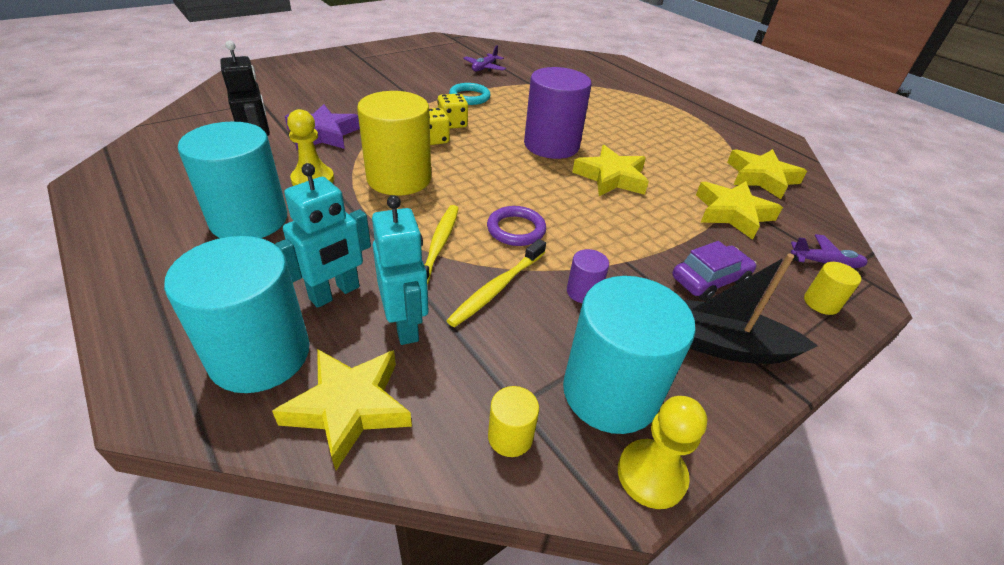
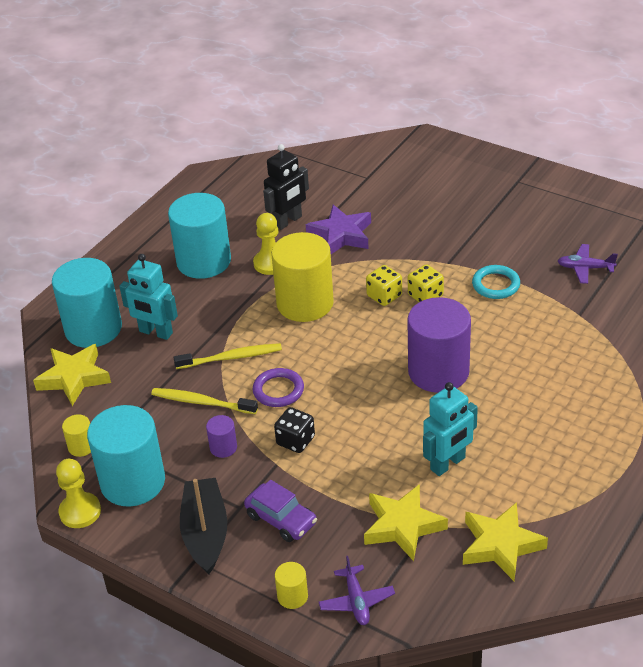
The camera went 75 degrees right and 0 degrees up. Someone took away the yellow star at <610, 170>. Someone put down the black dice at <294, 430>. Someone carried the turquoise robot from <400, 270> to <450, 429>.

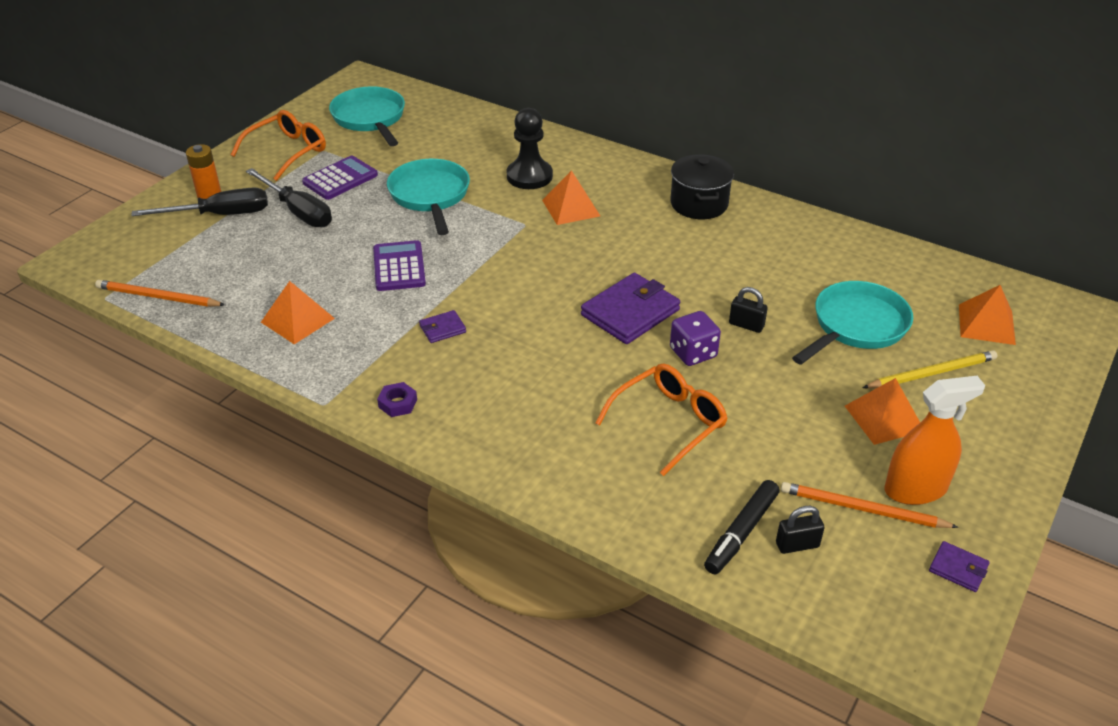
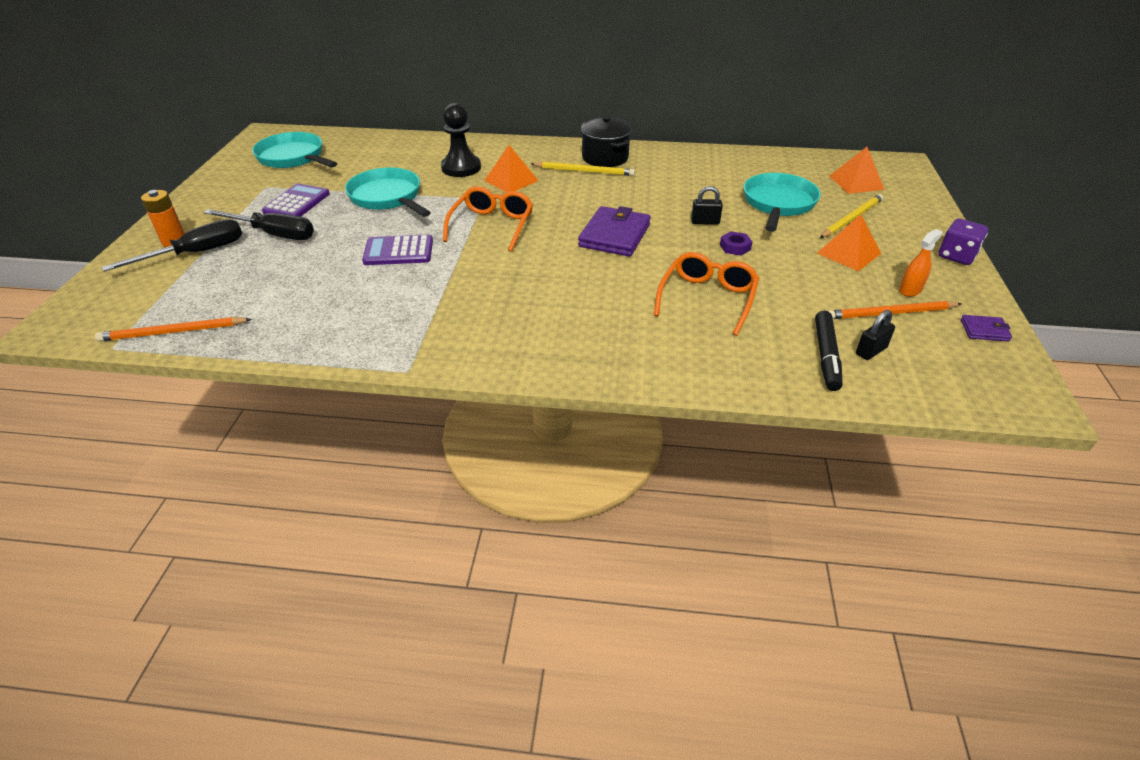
The camera went 25 degrees left and 0 degrees up. Someone took away the orange pyramid at <298, 312>. Someone took away the purple wallet at <442, 326>. Someone put down the yellow pencil at <583, 169>. Someone carried the orange glasses from <278, 145> to <488, 219>. Someone carried the purple nut from <397, 399> to <736, 243>. Someone carried the purple dice from <695, 338> to <963, 241>. Someone rotated the purple calculator at <399, 265> by 60 degrees counterclockwise. Someone scaled the orange spray bottle at <935, 440> by 0.56.

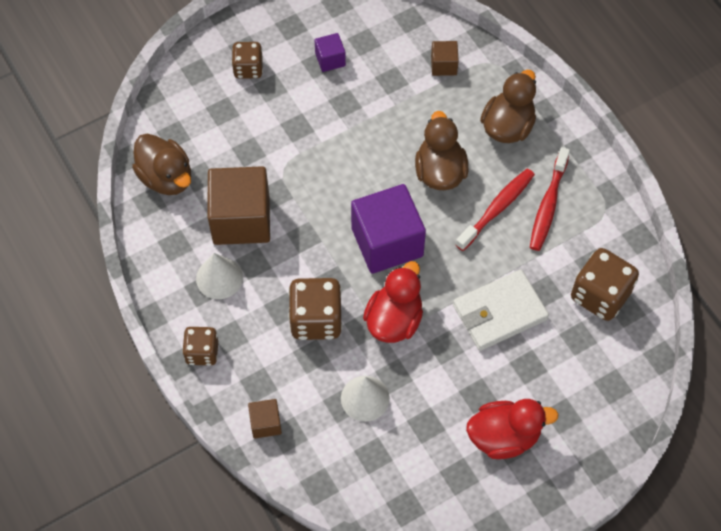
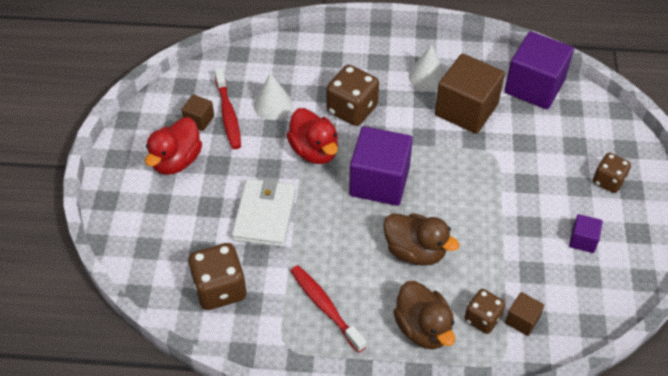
The camera went 125 degrees right and 10 degrees down. Someone carried the brown dice from <200, 346> to <484, 311>. Someone carried the brown cube from <265, 419> to <197, 112>. Someone carried the red toothbrush from <495, 210> to <227, 108>. Someone swapped the brown duck at <161, 164> for the purple cube at <539, 70>.

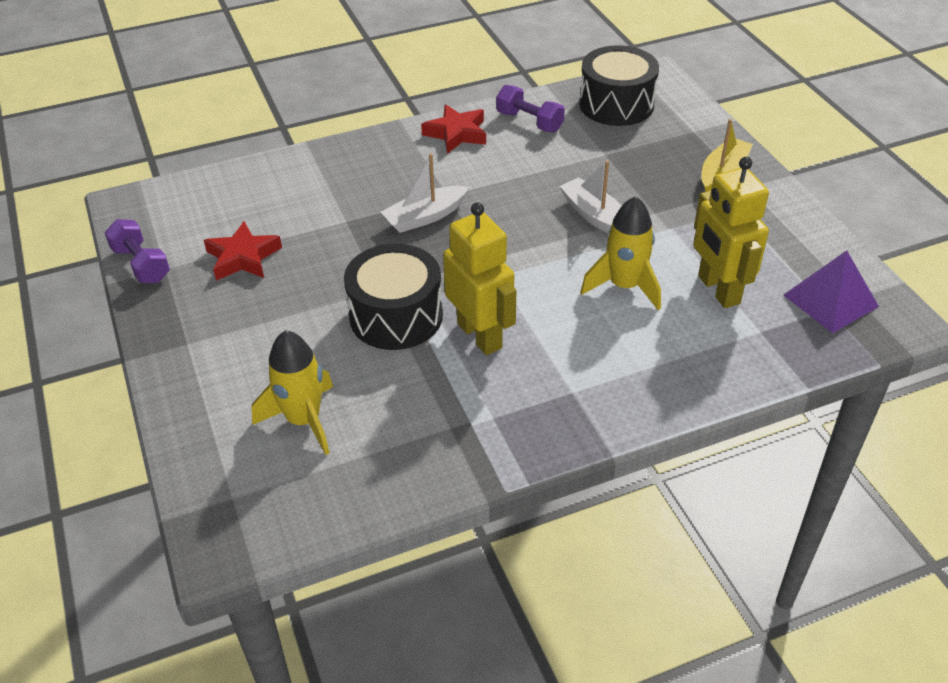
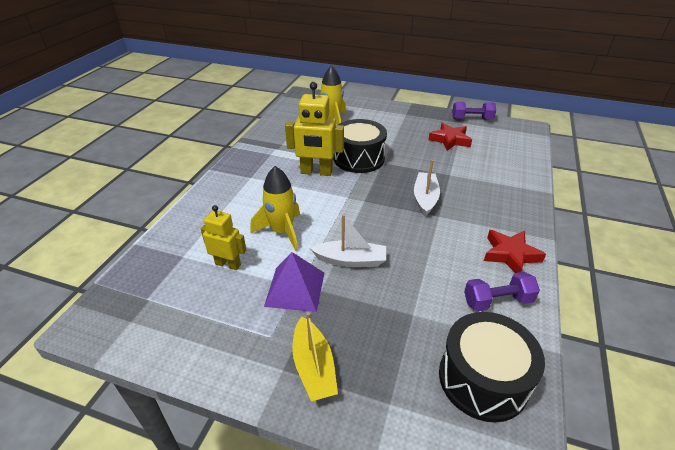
The camera went 130 degrees right and 5 degrees down. Someone carried the purple pyramid from <831, 291> to <294, 282>. Someone scaled the yellow robot at <731, 232> by 0.63.

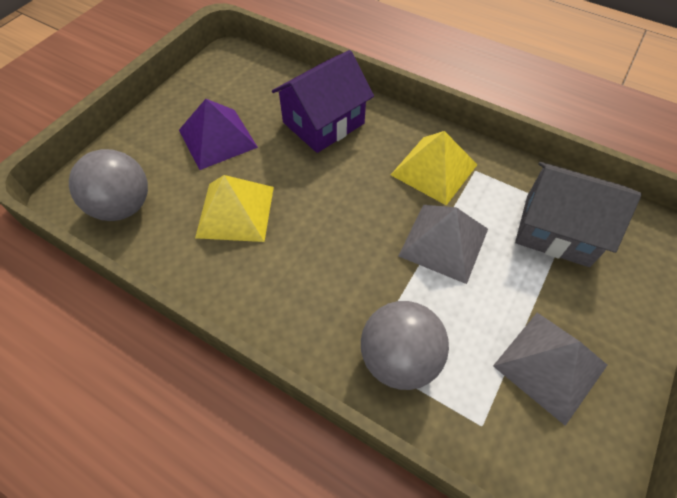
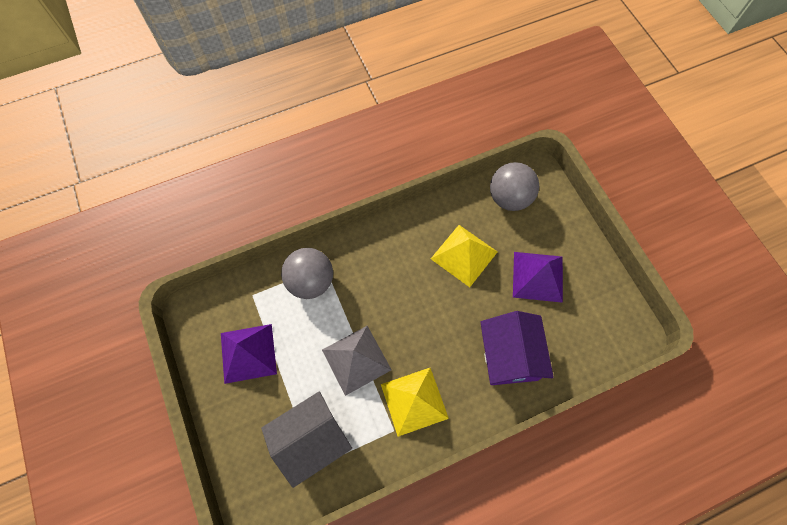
The camera went 125 degrees right and 10 degrees up. Someone repainted the grey pyramid at <550, 369>, which became the purple pyramid at <249, 354>.

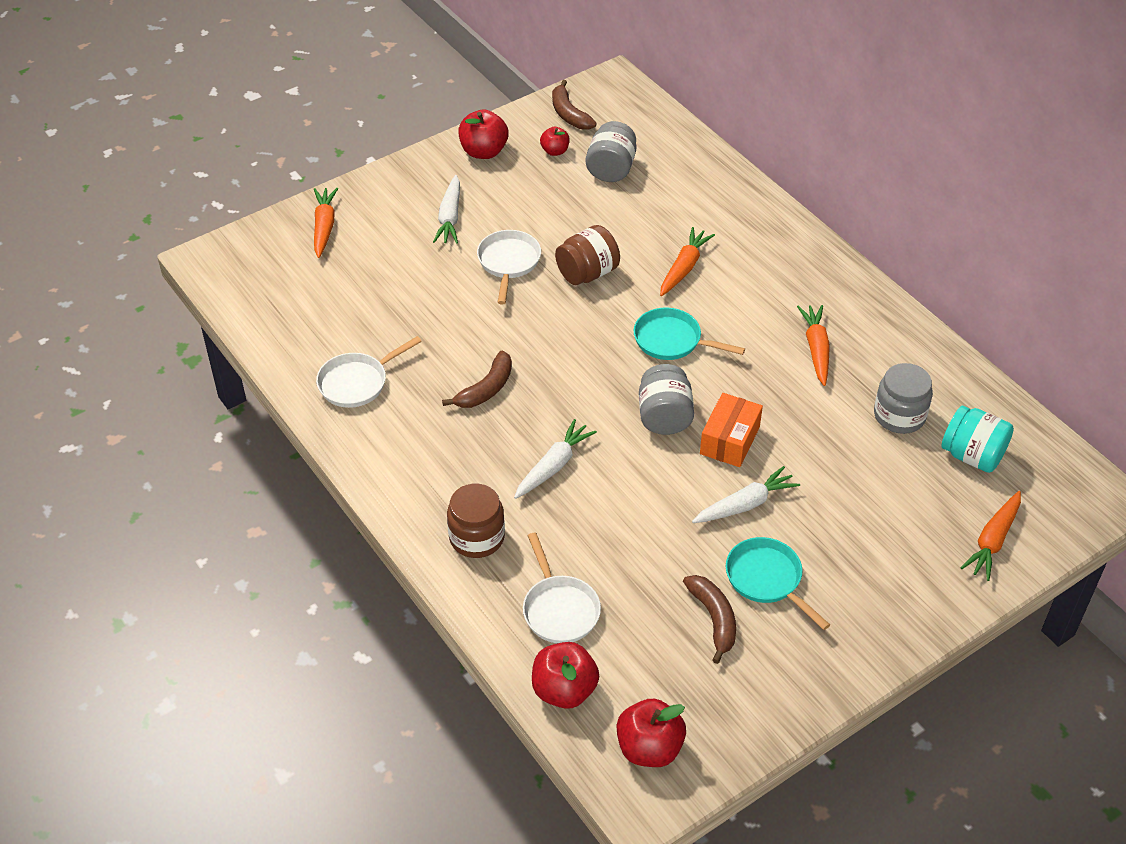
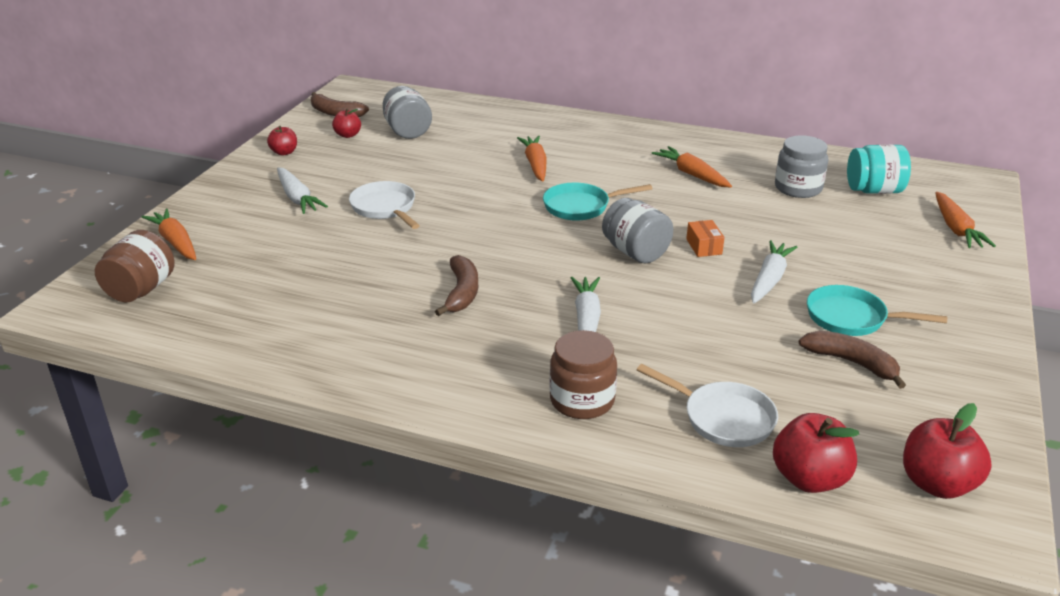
The camera went 35 degrees left and 15 degrees down. Someone took away the white pan at <369, 372>. Someone carried the brown jar from <587, 255> to <135, 266>. Someone scaled the red apple at <483, 134> by 0.59. Someone scaled the orange box at <731, 430> by 0.61.

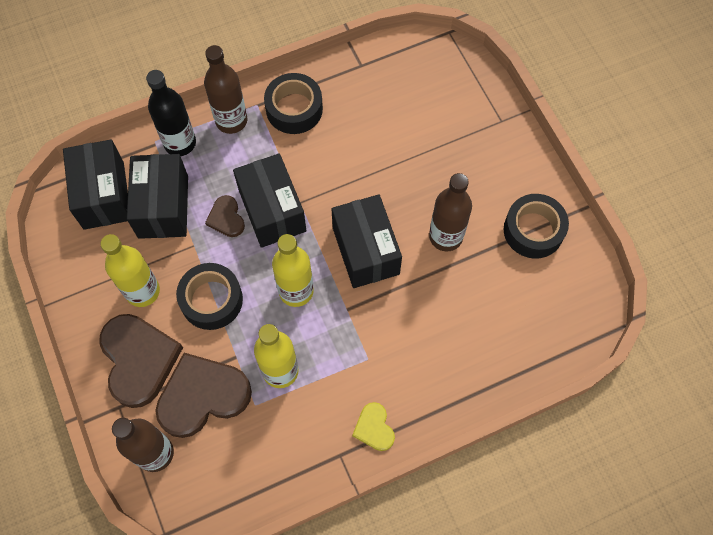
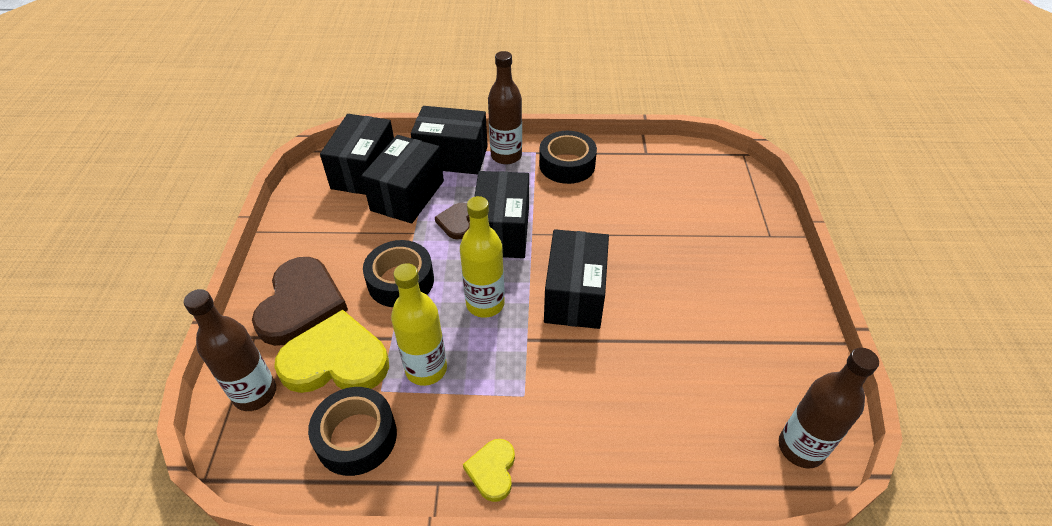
The camera went 25 degrees right and 20 degrees down. Someone took away the yellow bottle at <130, 270>. Someone carried the brown bottle from <450, 212> to <829, 408>. Someone carried the black tape from <536, 226> to <352, 431>. Someone swapped the black bottle at <171, 113> for the black box at <449, 140>. Someone repainted the brown heart at <203, 395>, which became the yellow heart at <331, 351>.

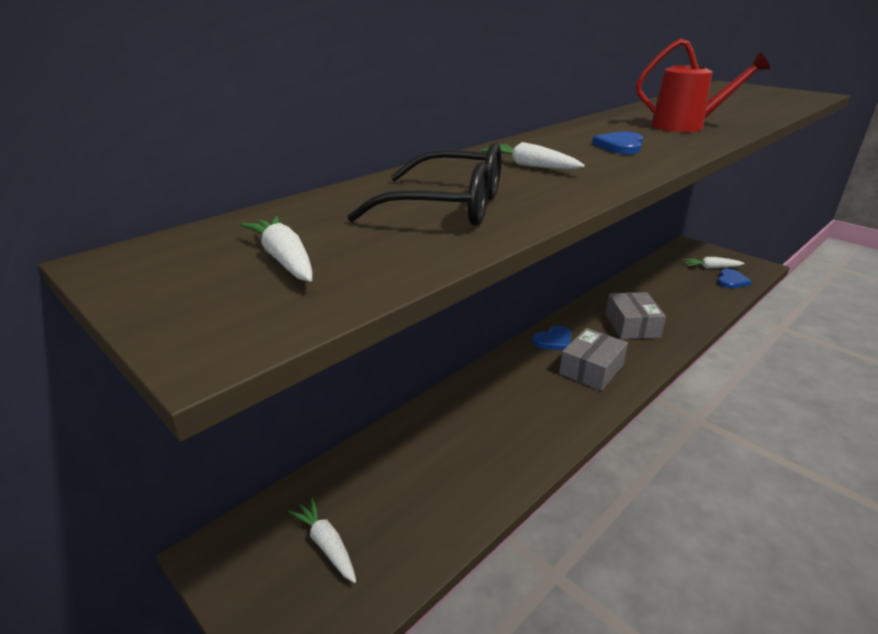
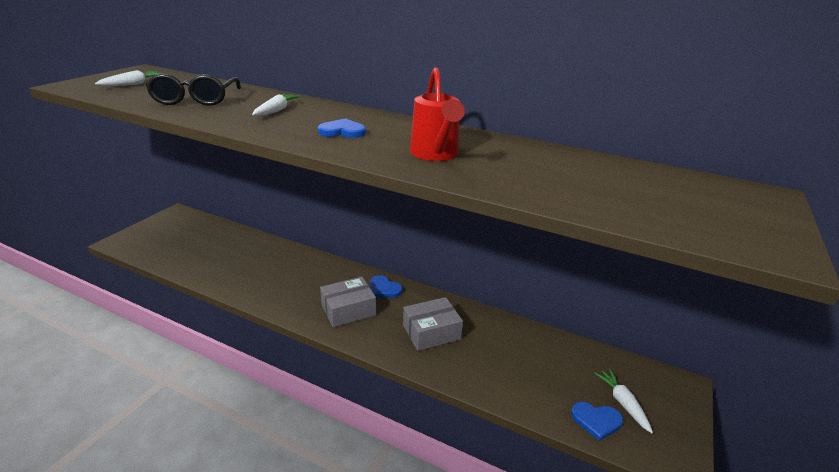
The camera went 70 degrees right and 0 degrees up. Someone took away the white carrot at <322, 540>. Someone rotated the grey box at <593, 359> by 45 degrees counterclockwise.

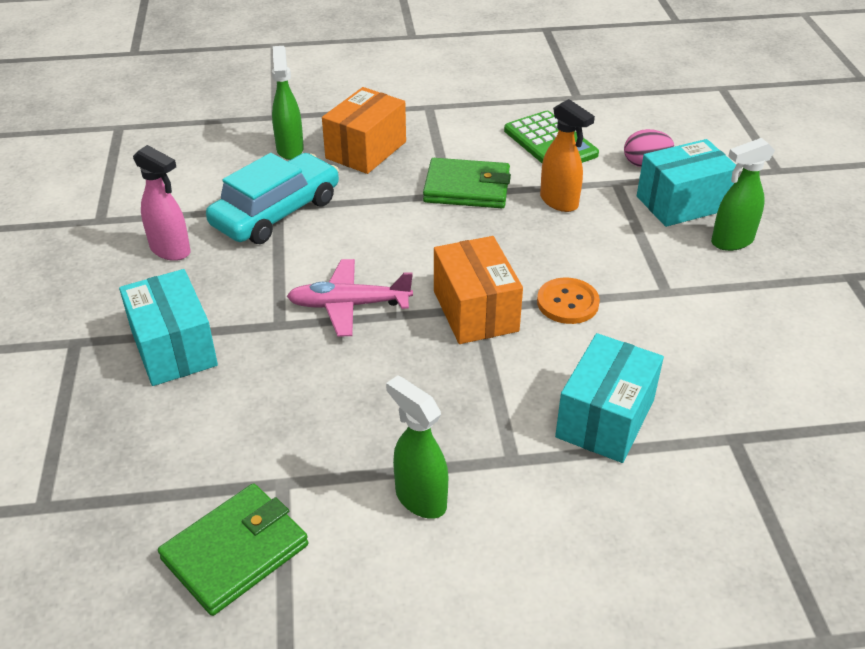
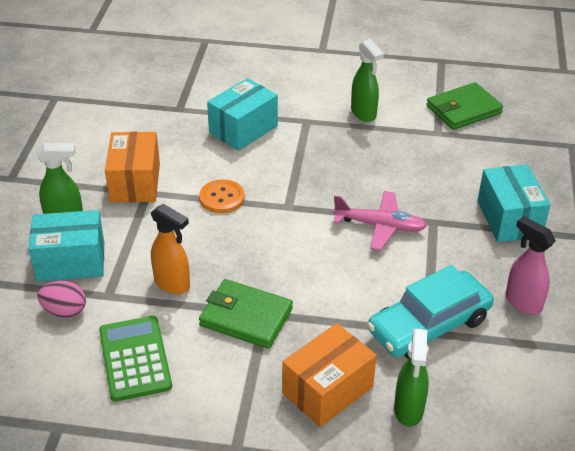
The camera went 165 degrees left and 0 degrees up. Someone carried the orange box from <478, 290> to <132, 167>. Someone rotated the orange spray bottle at <567, 155> by 150 degrees clockwise.

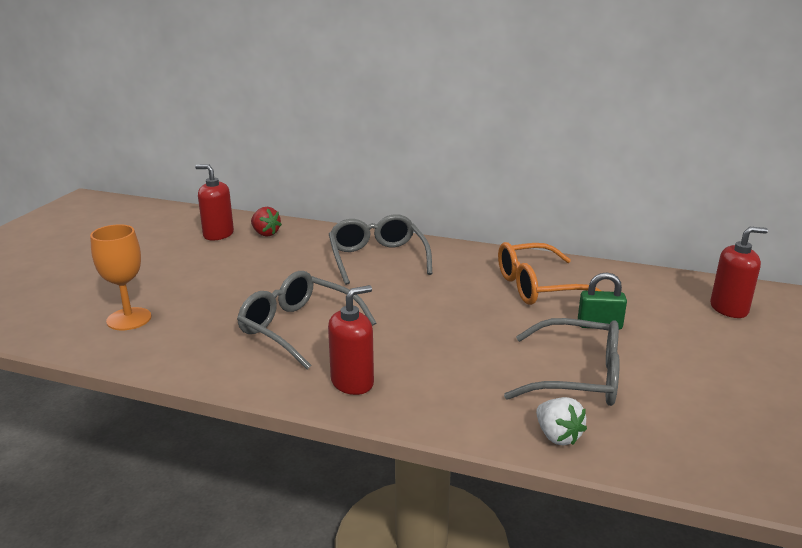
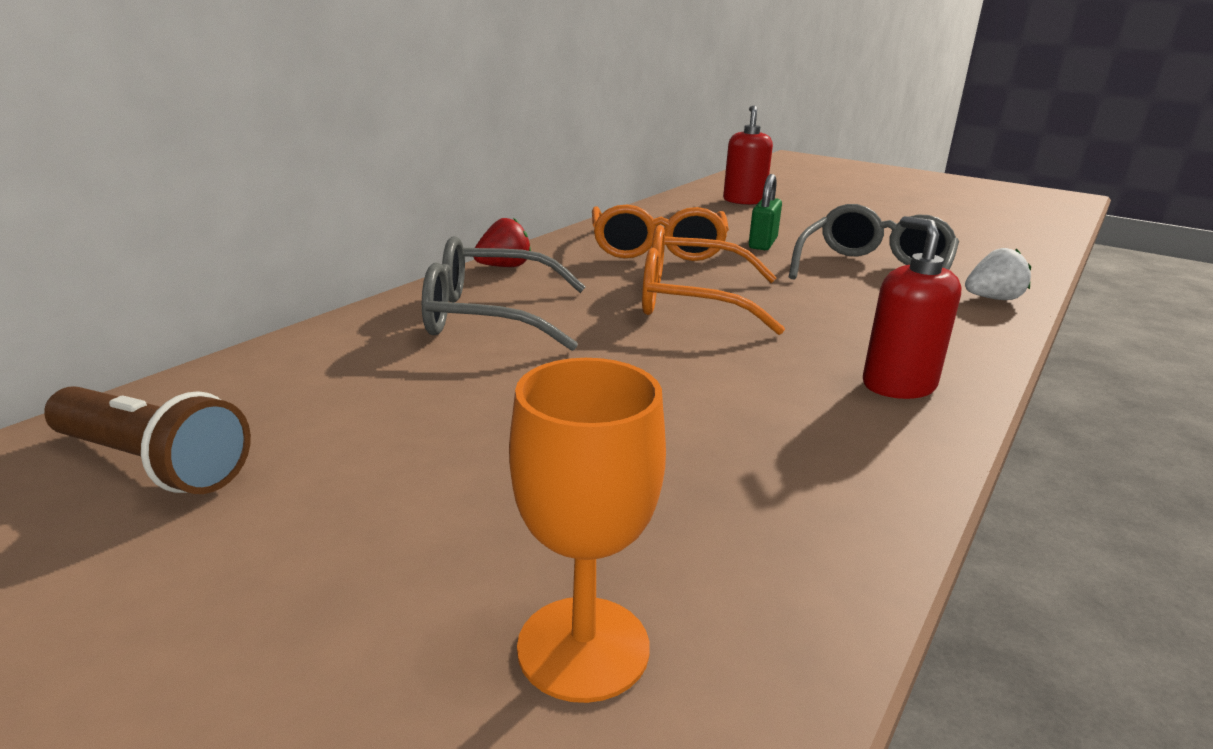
The camera went 75 degrees left and 0 degrees up. Someone took away the grey glasses at <306, 320>. Someone put down the orange glasses at <713, 280>. Someone carried the red strawberry from <266, 221> to <502, 242>. Someone swapped the red soap dispenser at <214, 202> for the brown flashlight at <147, 440>.

